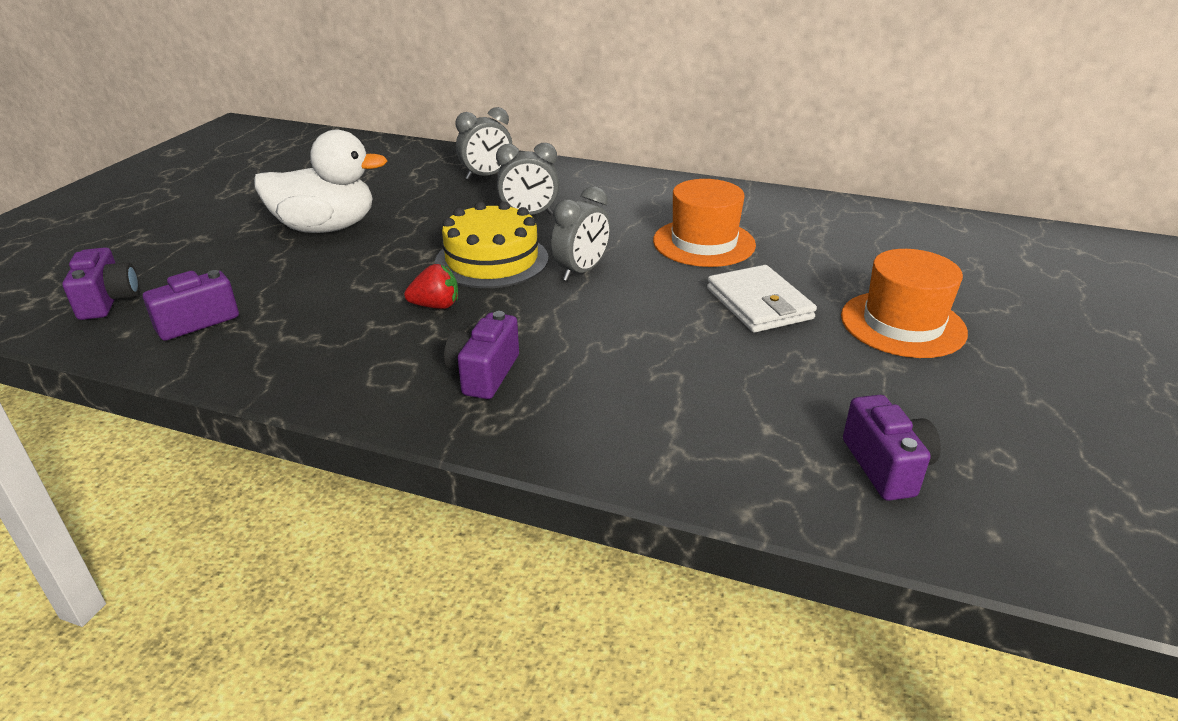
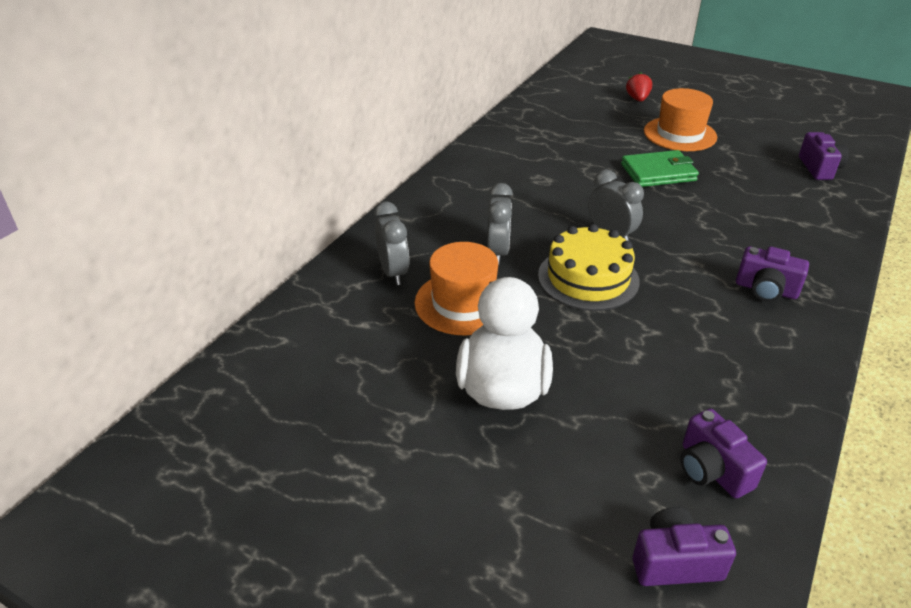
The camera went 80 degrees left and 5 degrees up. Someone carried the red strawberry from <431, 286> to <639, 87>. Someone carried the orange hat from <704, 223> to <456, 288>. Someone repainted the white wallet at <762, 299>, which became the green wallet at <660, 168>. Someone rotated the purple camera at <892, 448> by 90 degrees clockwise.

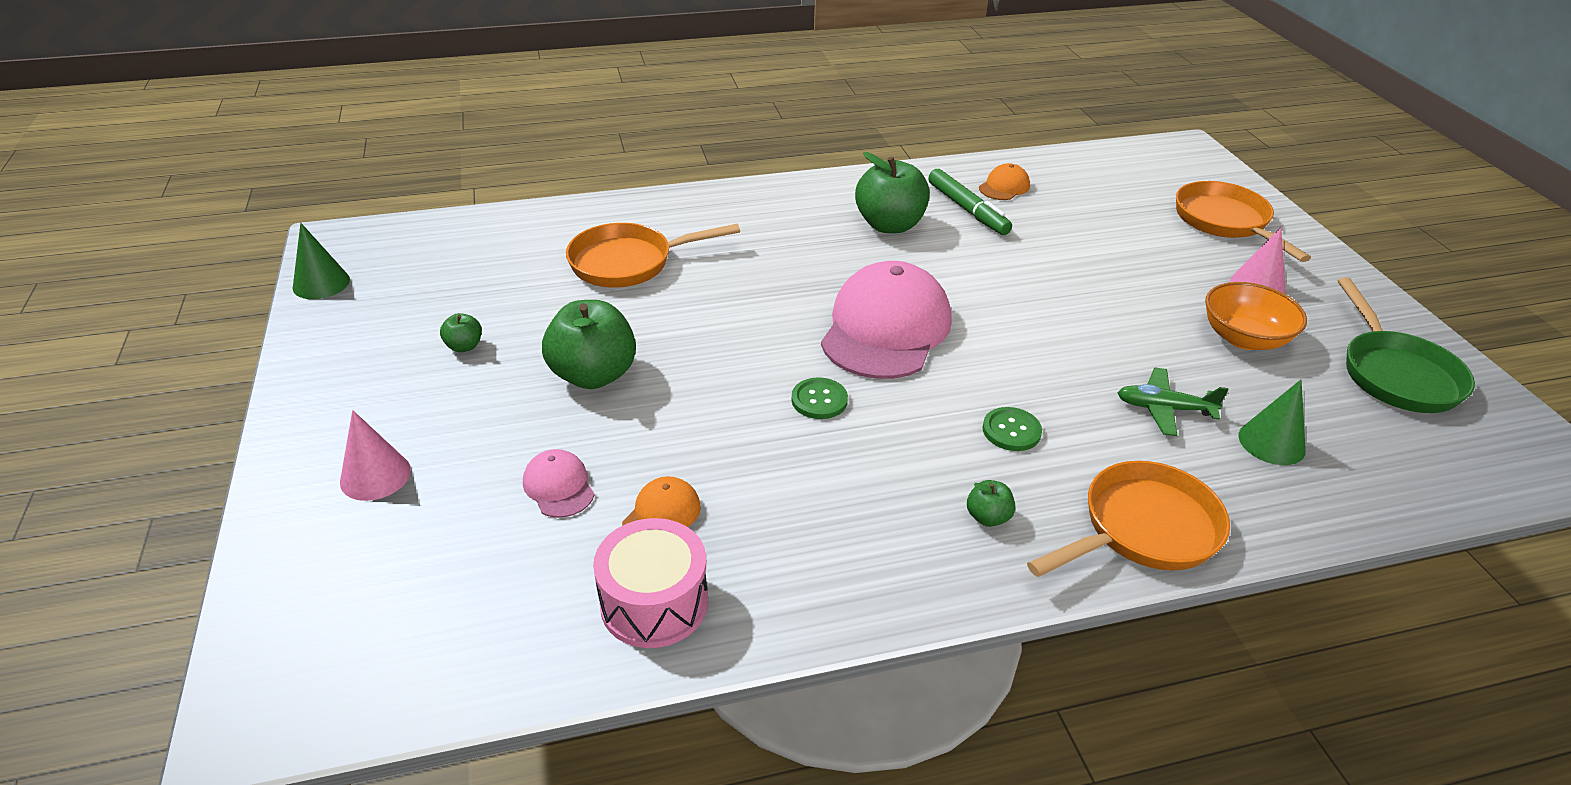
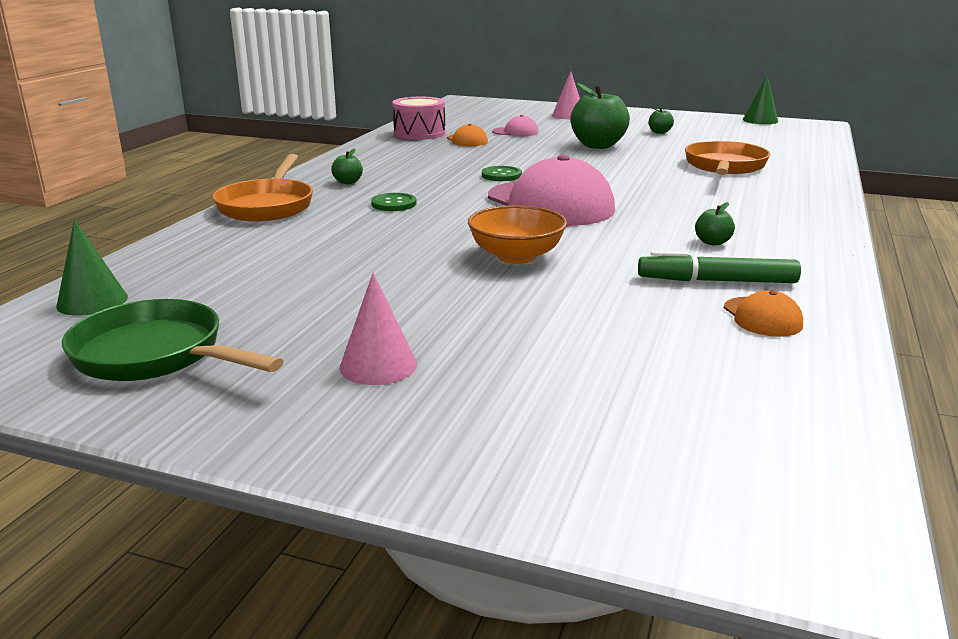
The camera went 125 degrees right and 15 degrees down. Someone took away the green plane at <1173, 402>. Someone took away the orange pan at <1243, 221>. Someone carried the orange bowl from <1256, 316> to <517, 234>. Someone carried the green cone from <1272, 422> to <92, 267>. Someone scaled the green apple at <892, 192> by 0.46.

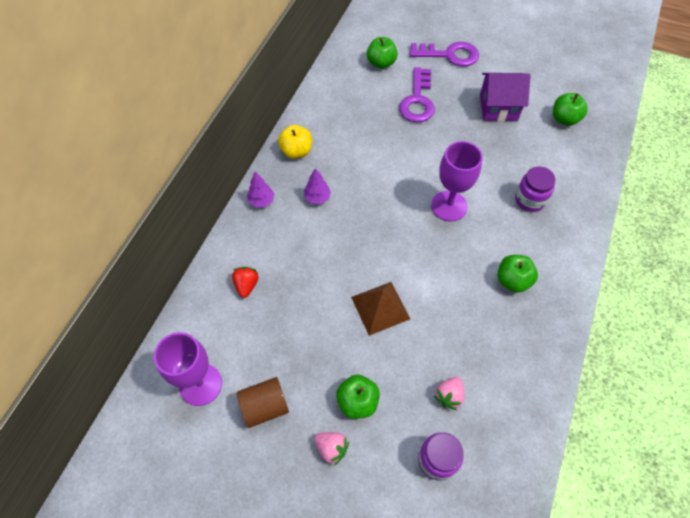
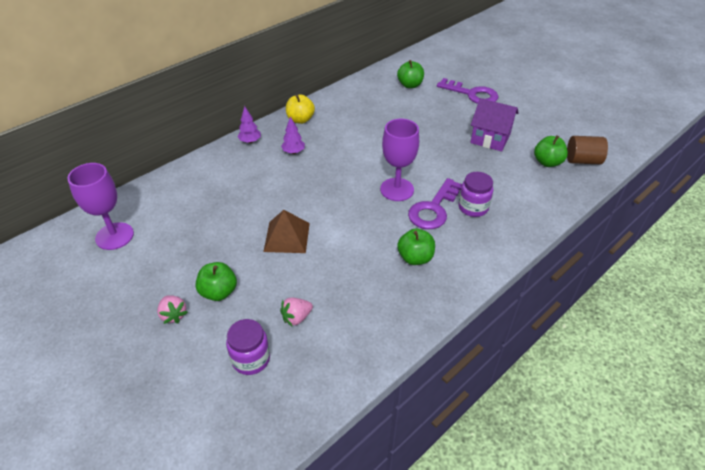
The camera went 25 degrees right and 15 degrees down. Someone took away the red strawberry at <245, 282>. Someone carried the brown cylinder from <263, 402> to <587, 150>. Someone carried the purple key from <417, 95> to <435, 203>.

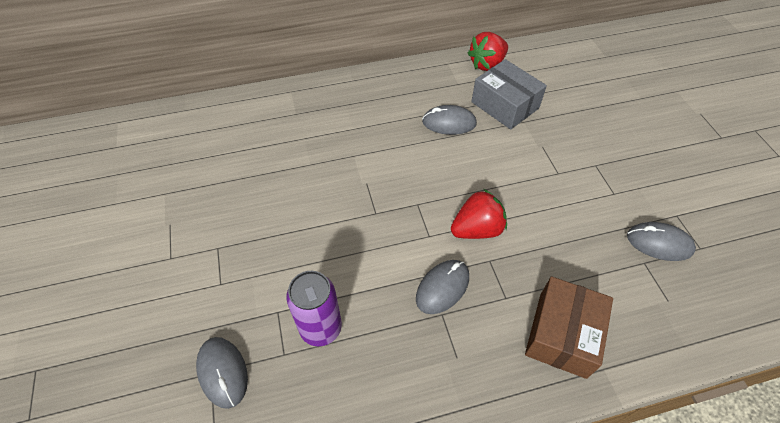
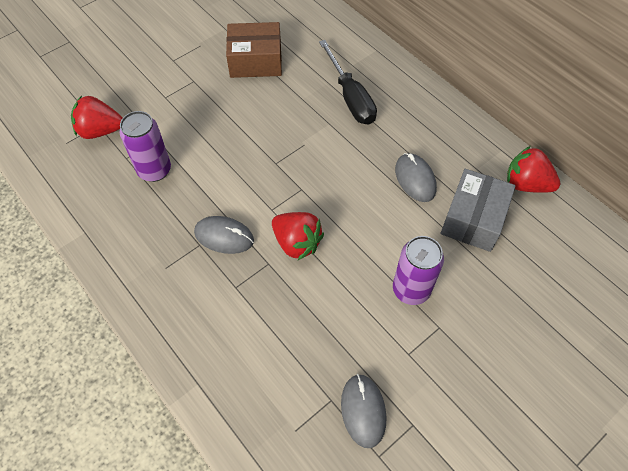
The camera went 65 degrees right and 5 degrees up. Someone put down the black screwdriver at <348, 82>. Someone put down the purple can at <418, 270>. Someone carried the brown box from <569, 327> to <254, 50>. Someone swapped the grey mouse at <222, 373> for the red strawberry at <96, 117>.

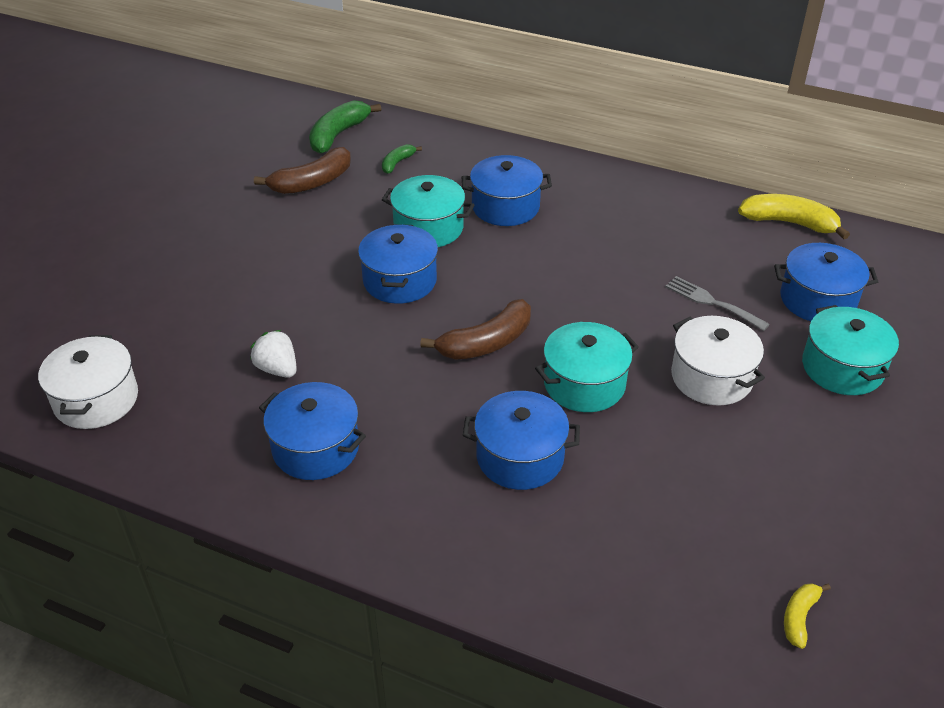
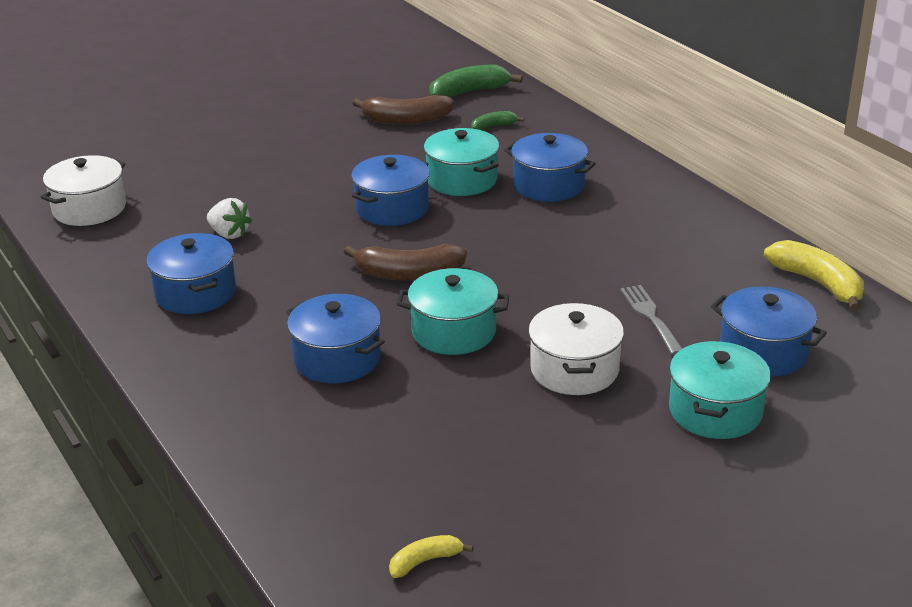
The camera went 35 degrees right and 10 degrees down. Someone rotated the white strawberry at <273, 354> by 135 degrees clockwise.

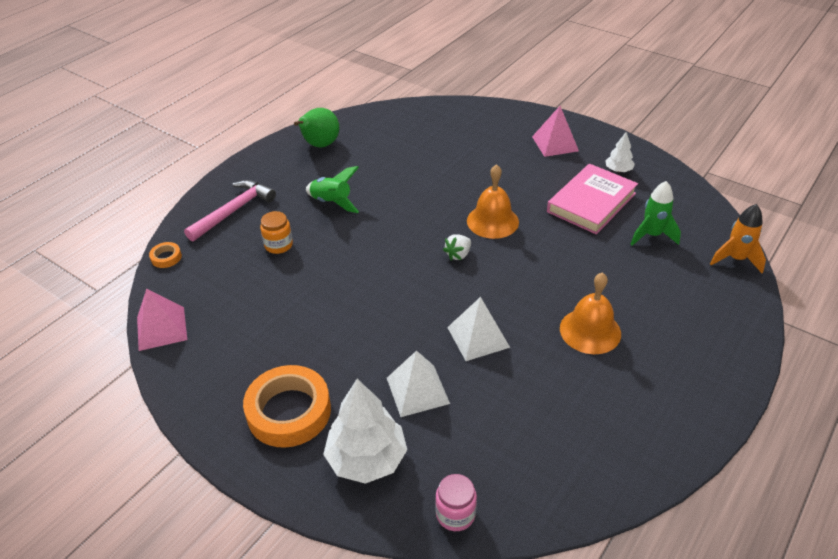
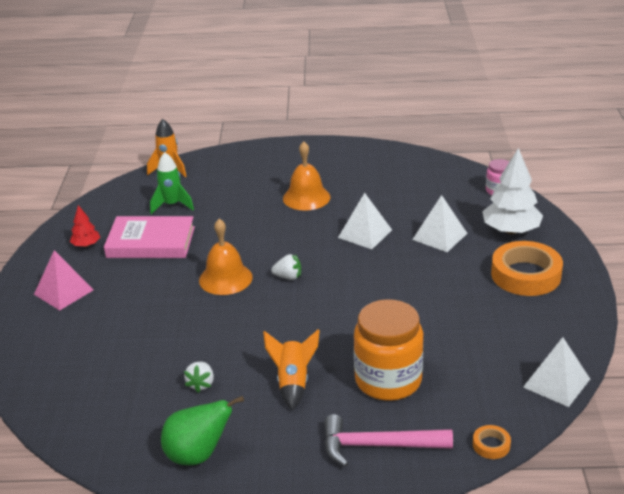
The camera went 125 degrees left and 10 degrees down. Someone put down the white strawberry at <199, 377>. Someone repainted the pink pyramid at <162, 319>, which became the white pyramid at <556, 372>. Someone repainted the green rocket at <332, 189>, which became the orange rocket at <291, 370>. Someone repainted the white tree at <620, 152>, which became the red tree at <85, 226>. Someone scaled the orange jar at <276, 232> by 2.02.

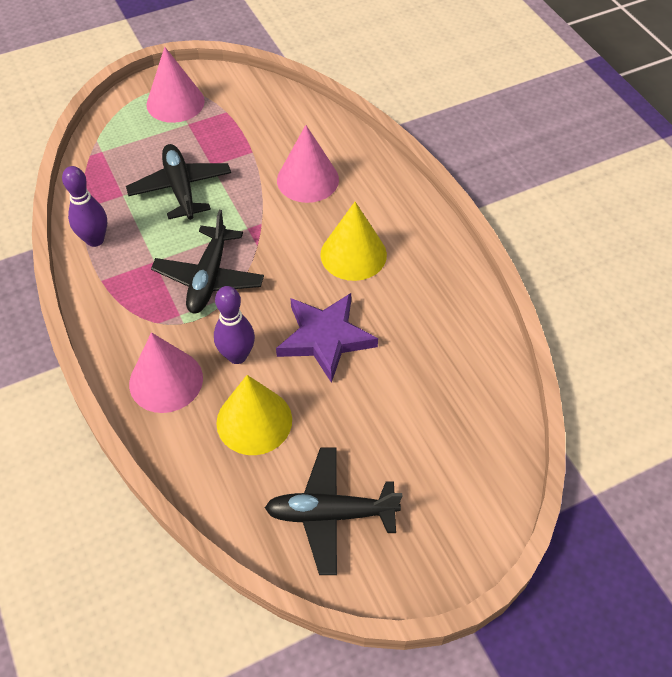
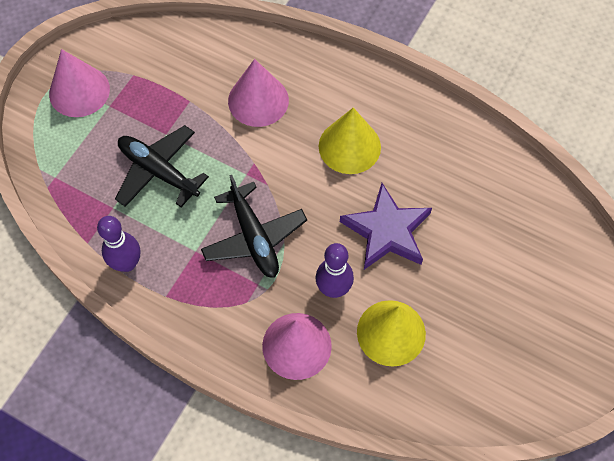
The camera went 35 degrees left and 10 degrees up. Someone took away the black plane at <333, 511>.

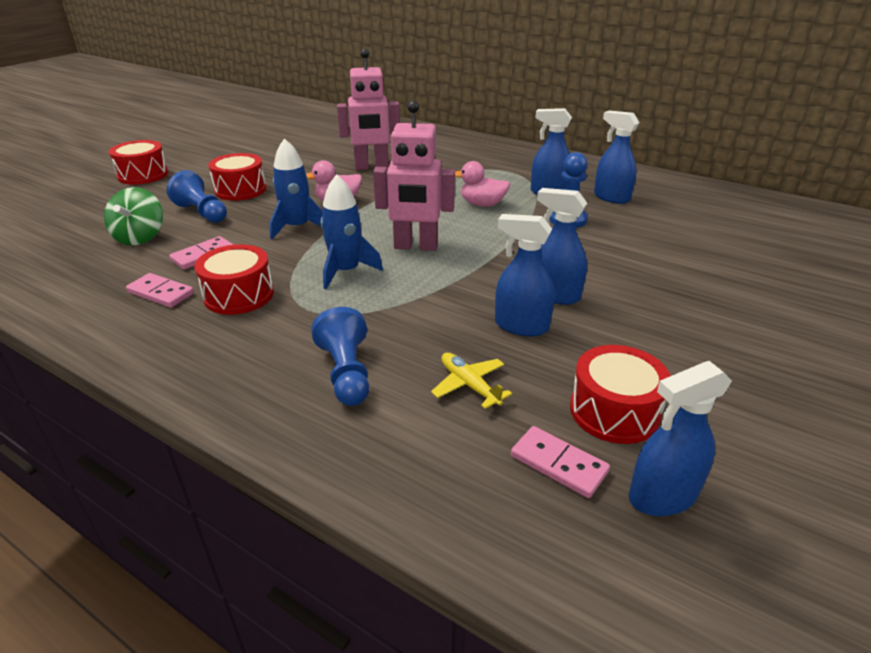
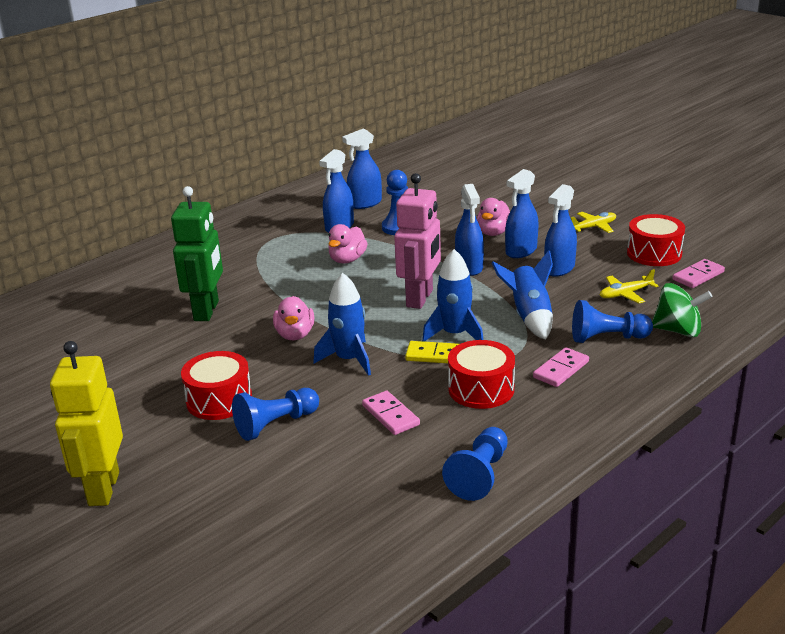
The camera went 75 degrees left and 5 degrees down. Someone put down the yellow domino at <432, 352>. Someone put down the blue pawn at <475, 464>. Someone put down the pink duck at <493, 217>. Someone put down the blue rocket at <522, 295>. Someone put down the yellow plane at <593, 222>. Someone carried the green spinning top from <133, 216> to <682, 310>. Someone carried the pink domino from <160, 290> to <561, 367>. Someone carried the blue spray bottle from <680, 438> to <469, 230>. Someone swapped the red drum at <139, 162> for the yellow robot at <86, 423>. Someone repainted the pink robot at <368, 109>, which became the green robot at <197, 253>.

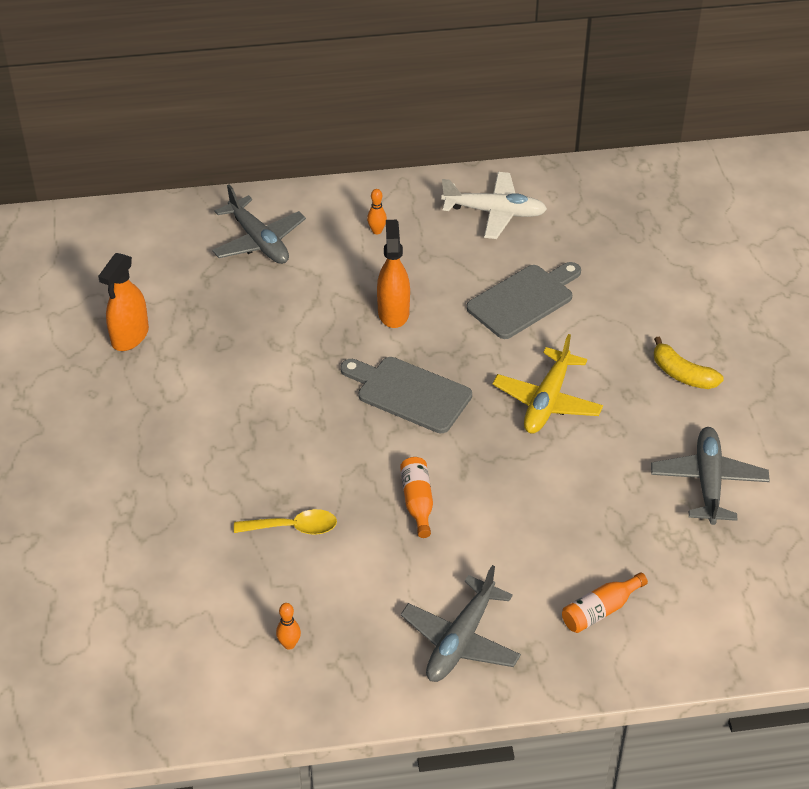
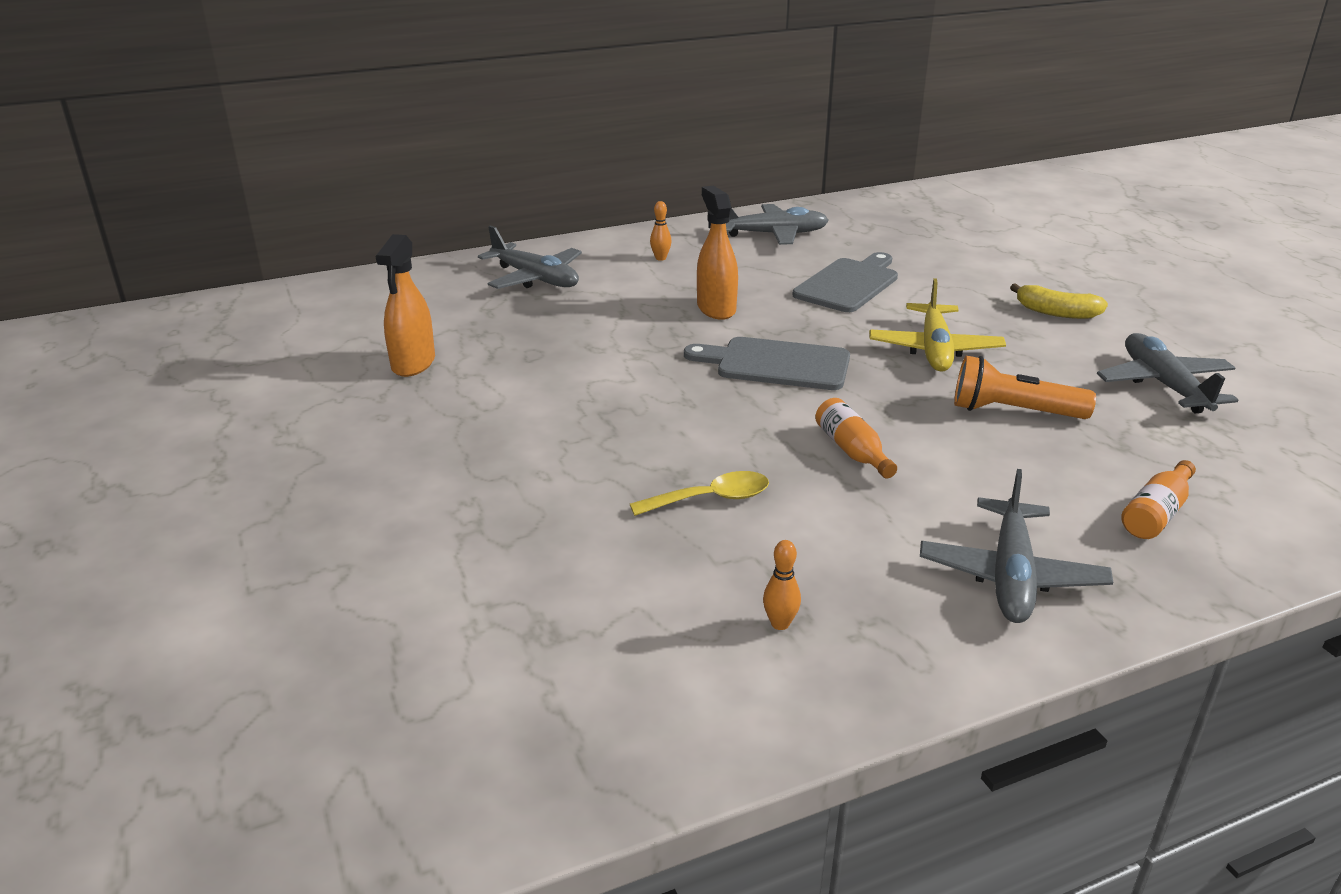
The camera went 15 degrees left and 15 degrees down. Someone put down the orange flashlight at <1025, 387>. Someone repainted the white plane at <494, 205>, which became the grey plane at <777, 224>.

